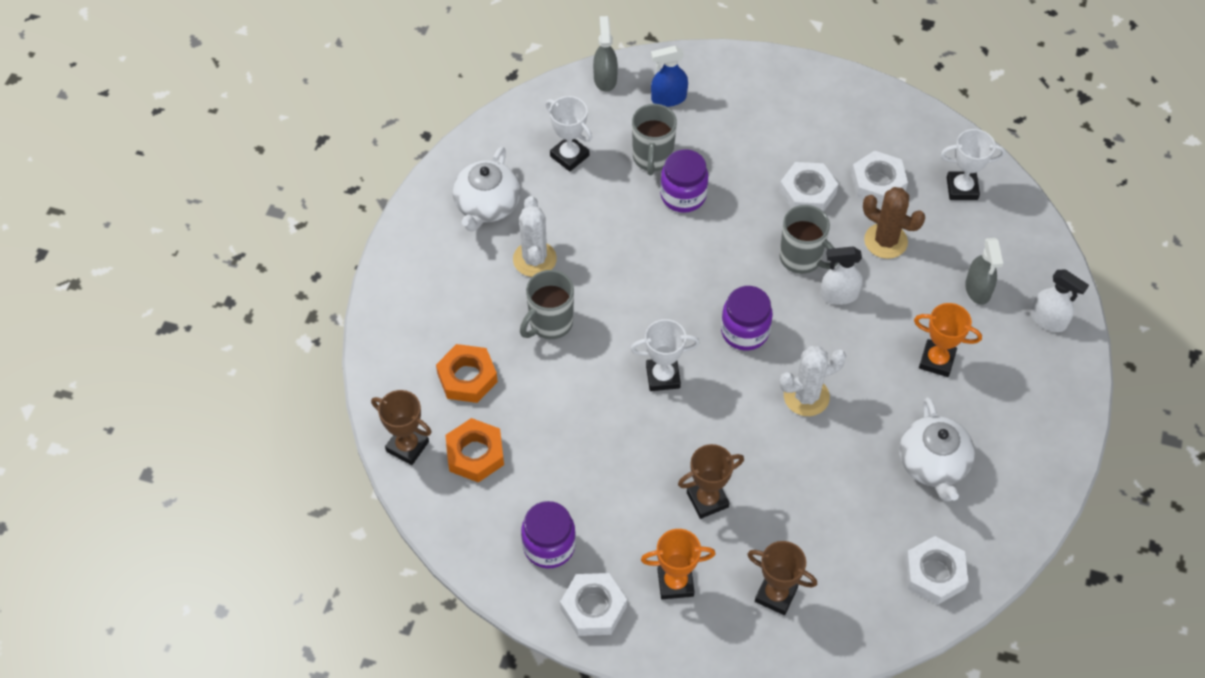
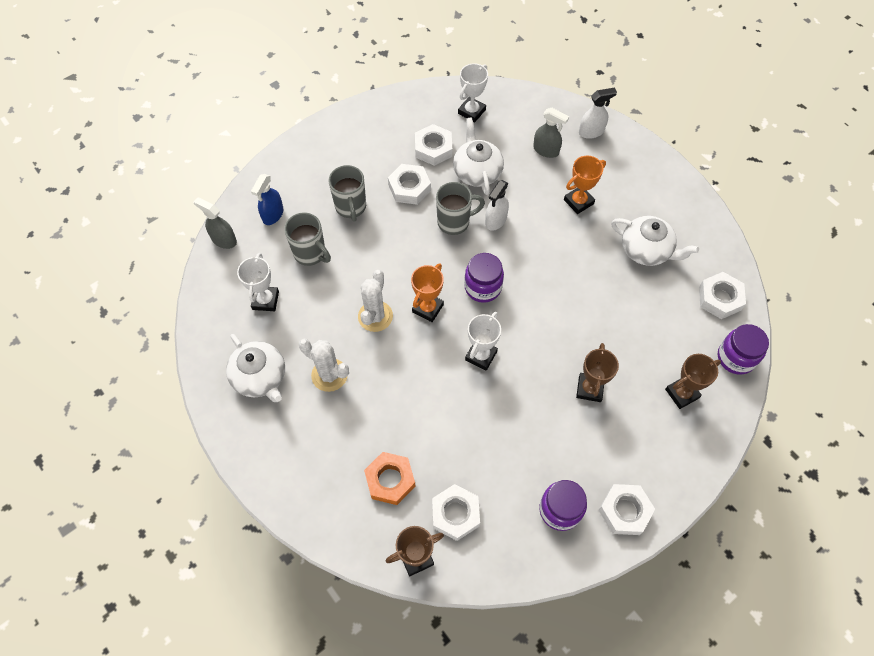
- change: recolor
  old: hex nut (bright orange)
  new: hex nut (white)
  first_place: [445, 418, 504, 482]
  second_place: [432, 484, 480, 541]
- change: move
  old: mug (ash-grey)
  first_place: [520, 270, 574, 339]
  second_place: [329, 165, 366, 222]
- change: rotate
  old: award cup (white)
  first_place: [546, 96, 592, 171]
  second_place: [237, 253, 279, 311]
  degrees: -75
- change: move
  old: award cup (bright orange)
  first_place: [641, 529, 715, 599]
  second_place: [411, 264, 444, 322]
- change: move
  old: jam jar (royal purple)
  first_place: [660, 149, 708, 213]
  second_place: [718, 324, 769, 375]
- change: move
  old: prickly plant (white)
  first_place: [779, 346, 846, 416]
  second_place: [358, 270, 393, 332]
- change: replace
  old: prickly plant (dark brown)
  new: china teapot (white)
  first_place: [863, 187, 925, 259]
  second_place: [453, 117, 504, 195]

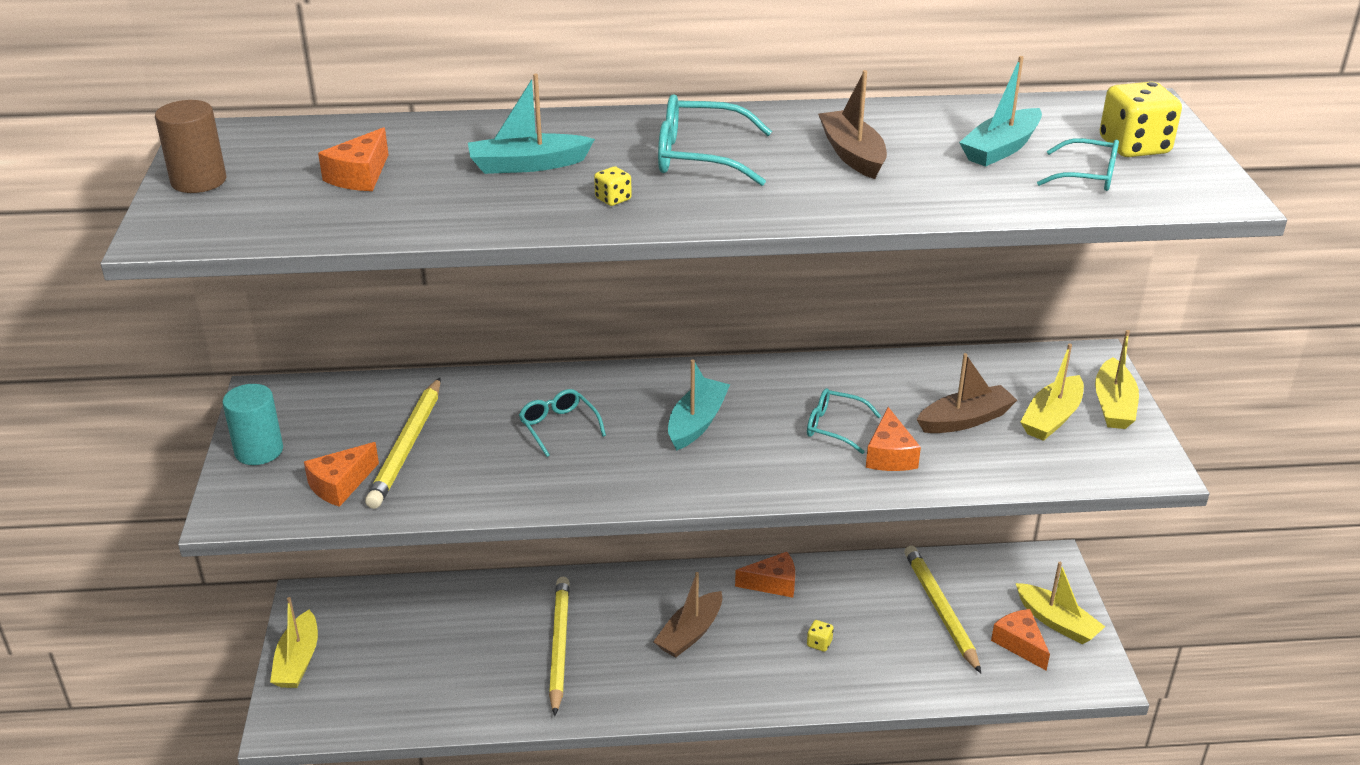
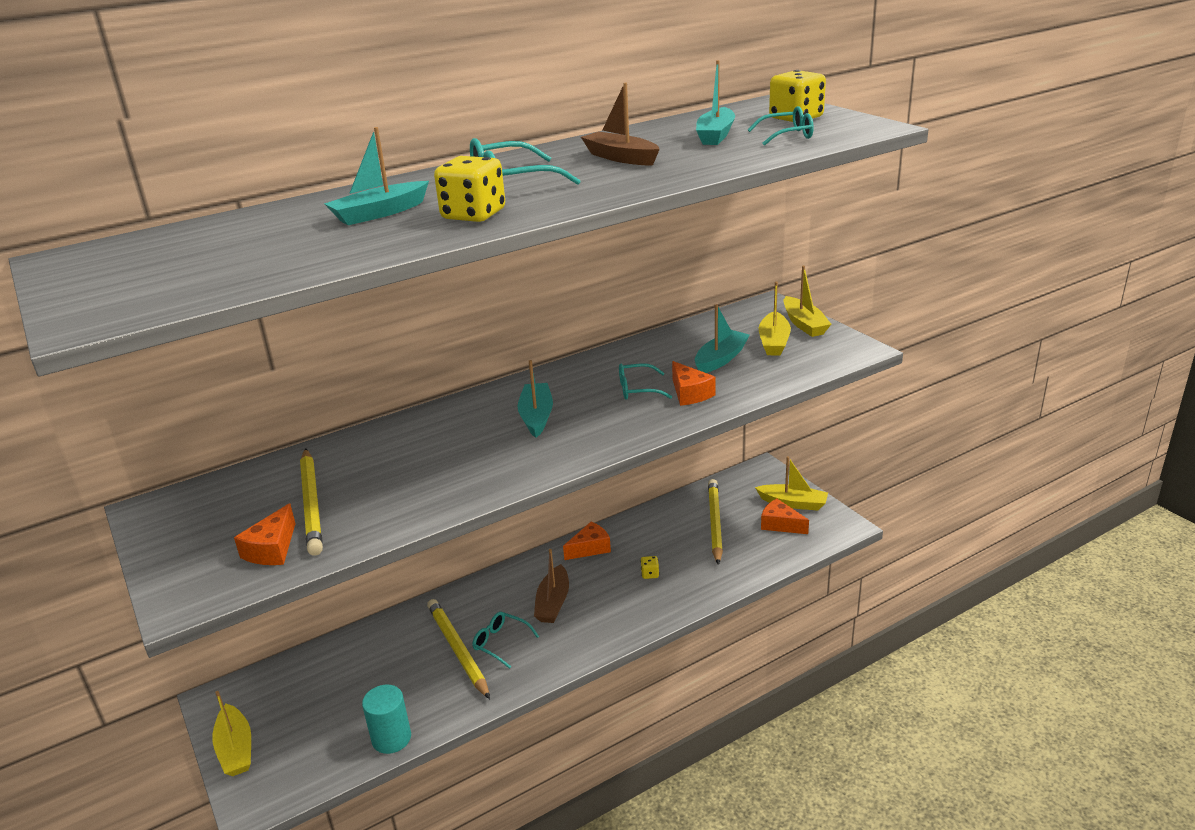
- change: delete
  old: cylinder (dark brown)
  first_place: [155, 100, 226, 193]
- change: move
  old: cylinder (aqua)
  first_place: [222, 384, 283, 465]
  second_place: [362, 685, 411, 754]
- change: delete
  old: cheese wedge (bright orange)
  first_place: [318, 127, 389, 191]
- change: move
  old: spectacles (aqua)
  first_place: [519, 389, 606, 457]
  second_place: [472, 612, 539, 669]
- change: resize
  old: die (golden)
  first_place: [594, 166, 632, 206]
  second_place: [434, 156, 505, 222]
  factor: 2.15
- change: rotate
  old: lead pencil (golden)
  first_place: [904, 546, 981, 673]
  second_place: [708, 479, 723, 565]
  degrees: 45
- change: recolor
  old: boat (dark brown)
  new: boat (aqua)
  first_place: [917, 353, 1017, 433]
  second_place: [695, 304, 750, 373]

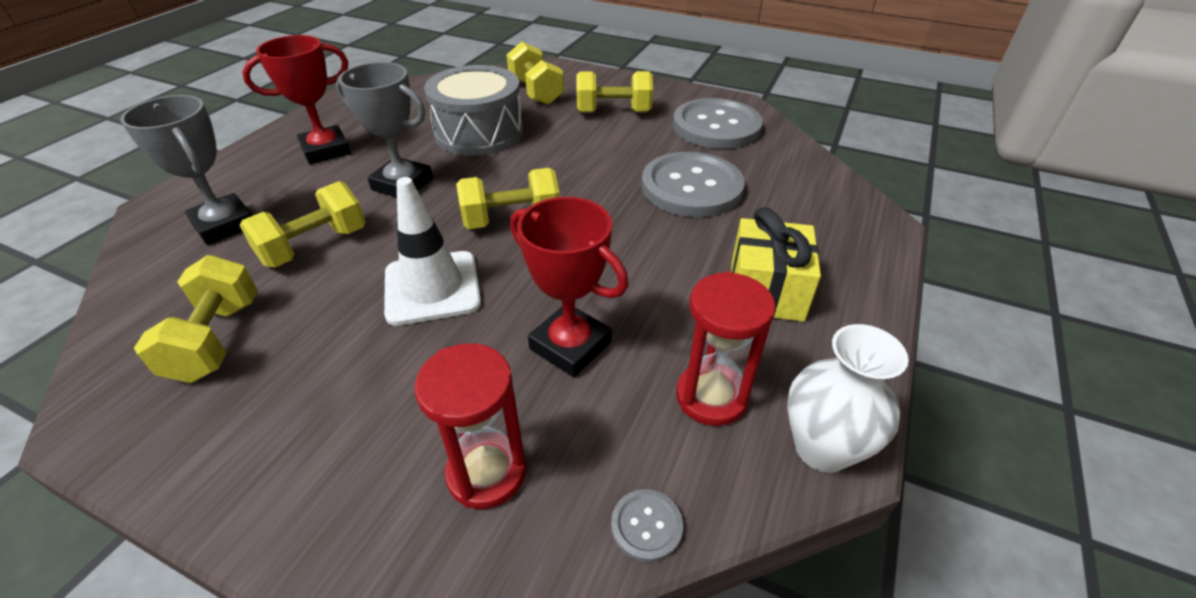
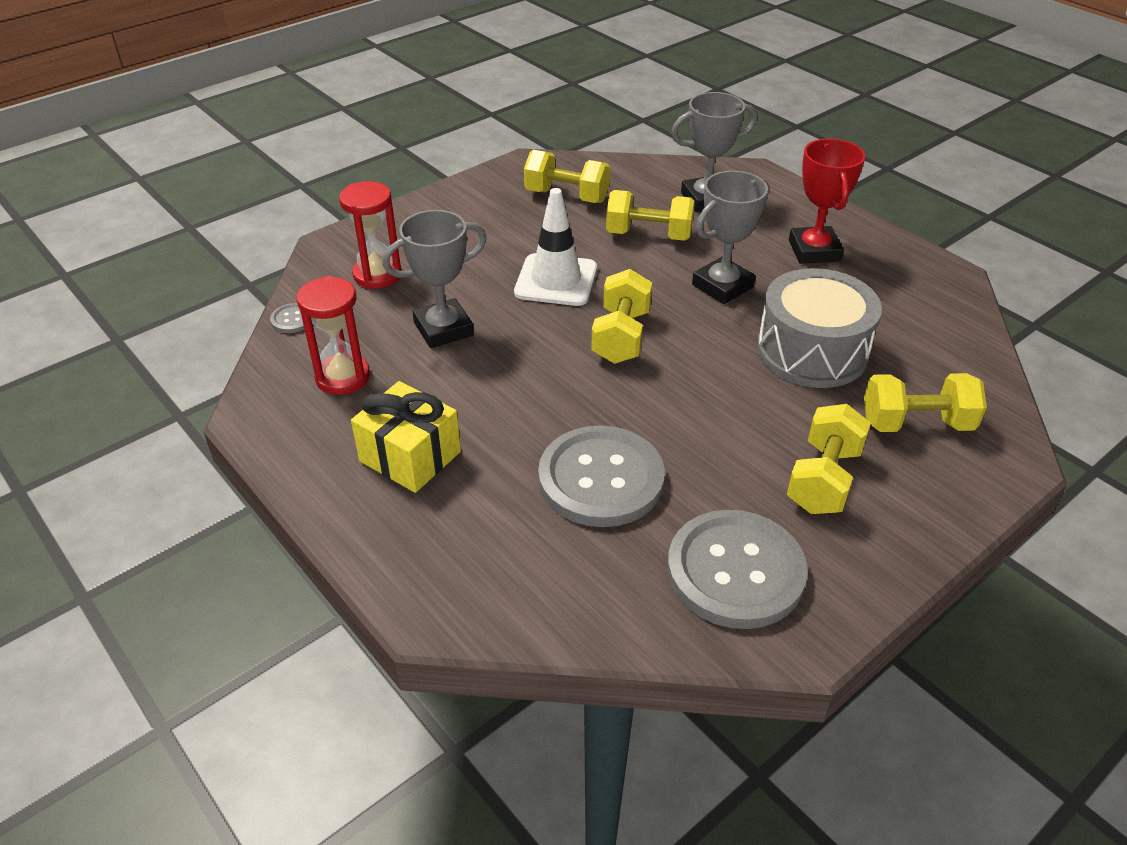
- change: rotate
  old: hand weight (golden)
  first_place: [240, 181, 365, 267]
  second_place: [606, 190, 695, 241]
  degrees: -60
- change: recolor
  old: award cup (crimson)
  new: award cup (ash-grey)
  first_place: [510, 197, 629, 377]
  second_place: [382, 210, 487, 348]
- change: delete
  old: tall vase (white)
  first_place: [787, 324, 909, 473]

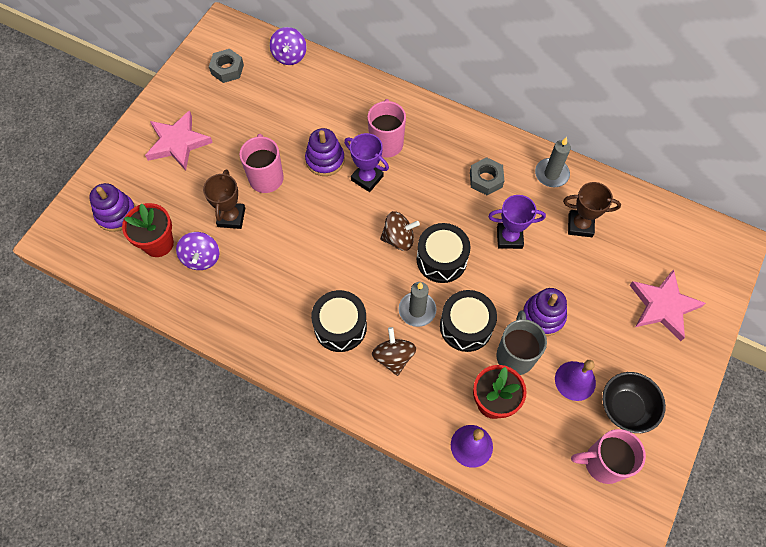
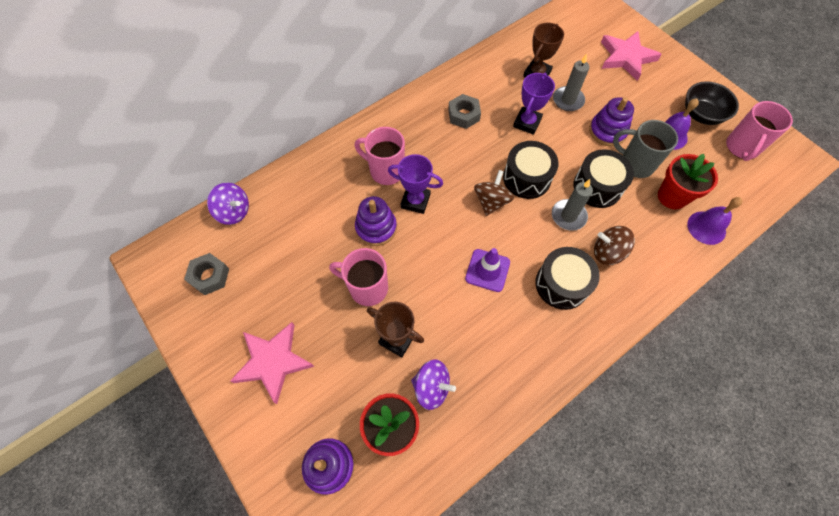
- change: rotate
  old: award cup (royal purple)
  first_place: [344, 133, 389, 192]
  second_place: [388, 154, 443, 214]
  degrees: 45
- change: move
  old: pillar candle (ash-grey)
  first_place: [535, 137, 571, 187]
  second_place: [553, 54, 589, 111]
- change: insert
  new: road cone (royal purple)
  second_place: [465, 248, 510, 292]

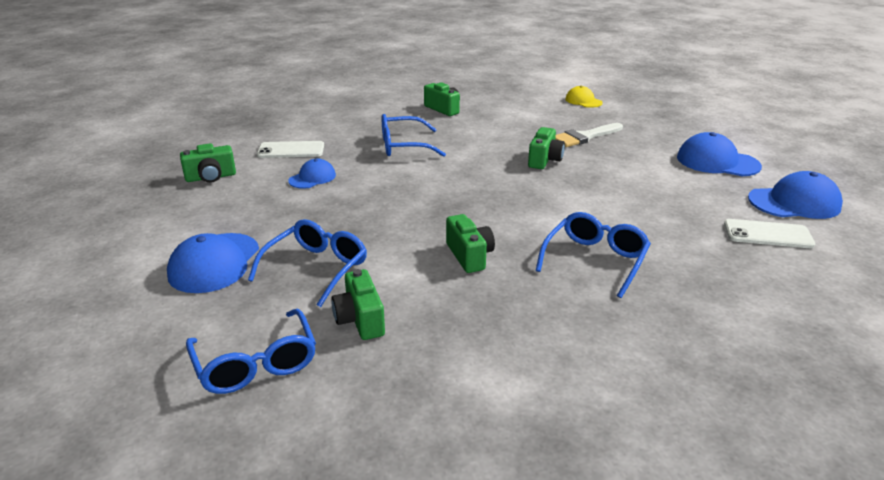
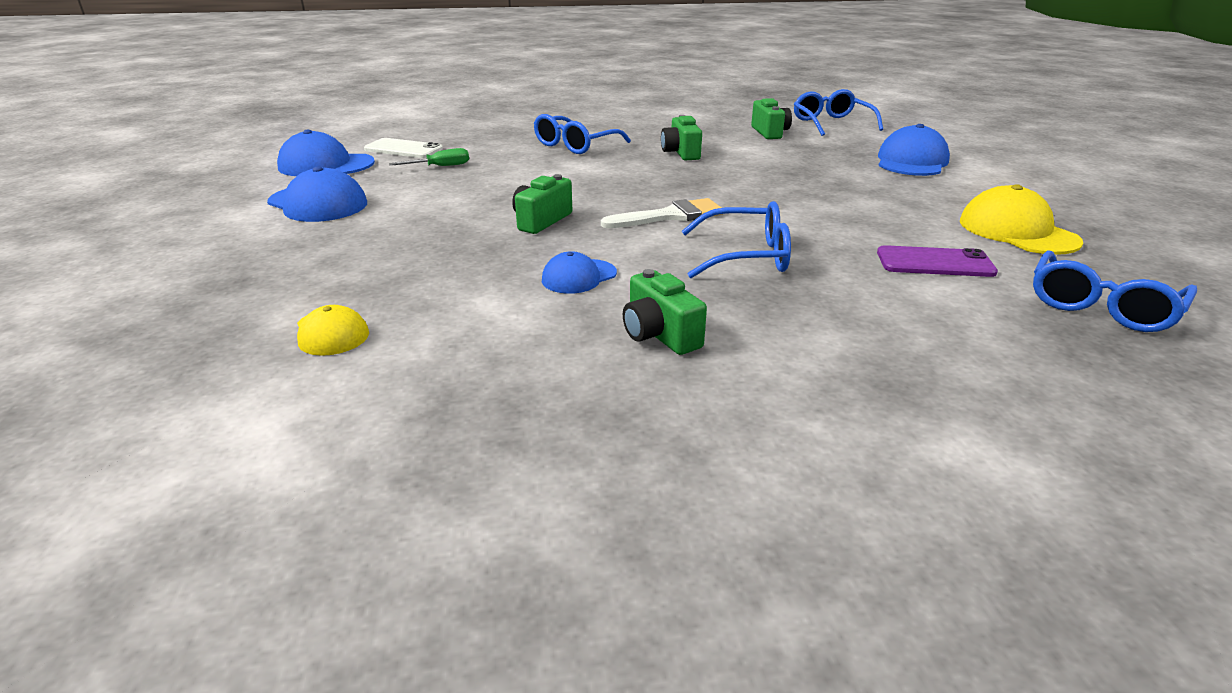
- change: replace
  old: compact camera (emerald)
  new: baseball cap (golden)
  first_place: [180, 143, 236, 183]
  second_place: [960, 184, 1083, 255]
- change: move
  old: spectacles (royal blue)
  first_place: [248, 219, 367, 307]
  second_place: [1033, 250, 1197, 332]
- change: recolor
  old: phone (white)
  new: phone (royal purple)
  first_place: [257, 141, 324, 158]
  second_place: [877, 245, 998, 277]
- change: move
  old: baseball cap (royal blue)
  first_place: [288, 159, 336, 189]
  second_place: [542, 251, 617, 294]
- change: move
  old: paintbrush (white)
  first_place: [555, 123, 623, 147]
  second_place: [601, 198, 723, 228]
- change: insert
  new: hand screwdriver (emerald)
  second_place: [389, 148, 469, 166]

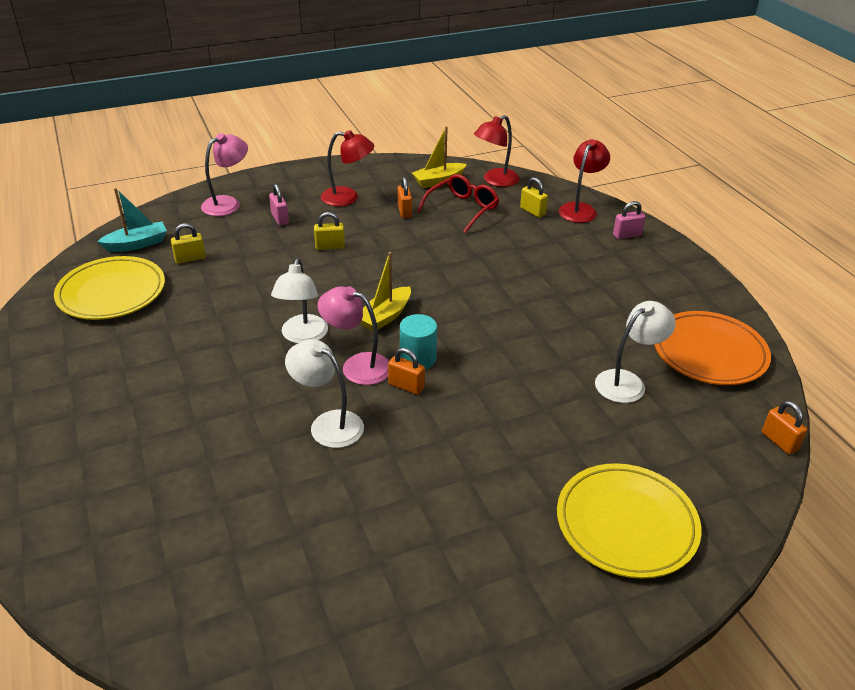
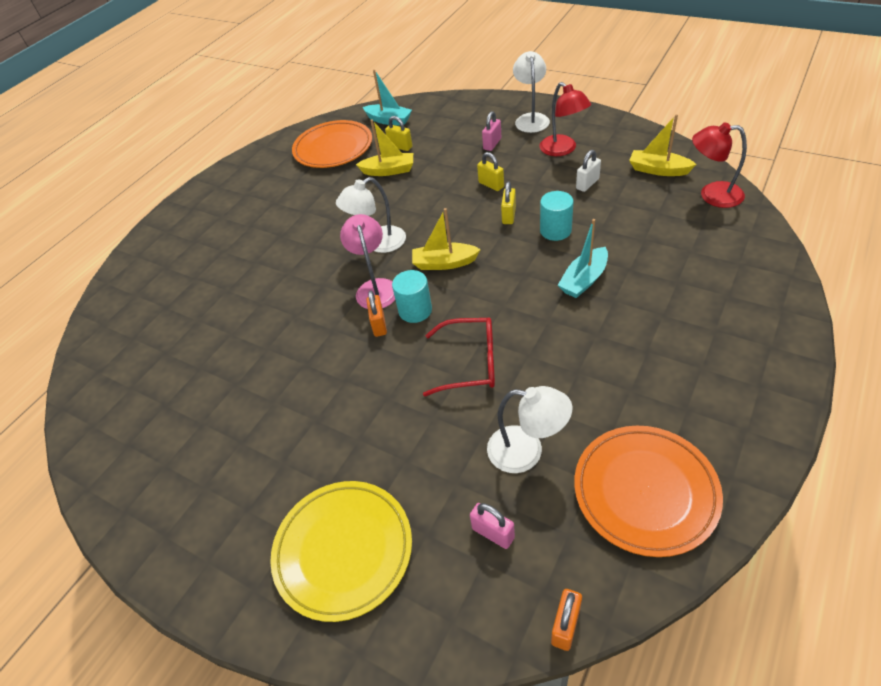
- change: recolor
  old: flat dish (golden)
  new: flat dish (bright orange)
  first_place: [54, 256, 165, 320]
  second_place: [292, 120, 372, 168]
- change: delete
  old: reading lamp (pink)
  first_place: [201, 133, 248, 216]
- change: move
  old: reading lamp (white)
  first_place: [285, 339, 364, 448]
  second_place: [513, 51, 550, 133]
- change: recolor
  old: small lock (bright orange)
  new: small lock (white)
  first_place: [397, 177, 412, 218]
  second_place: [576, 150, 601, 192]
- change: move
  old: spectacles (crimson)
  first_place: [417, 174, 499, 233]
  second_place: [423, 317, 495, 396]
- change: move
  old: small lock (golden)
  first_place: [520, 177, 548, 218]
  second_place: [501, 181, 516, 224]
- change: delete
  old: reading lamp (crimson)
  first_place: [559, 139, 610, 223]
- change: move
  old: small lock (pink)
  first_place: [613, 201, 645, 239]
  second_place: [470, 503, 515, 549]
- change: insert
  new: boat (golden)
  second_place: [356, 120, 413, 176]
- change: insert
  new: cylinder (aqua)
  second_place: [540, 191, 573, 241]
- change: insert
  new: boat (aqua)
  second_place: [558, 219, 608, 298]

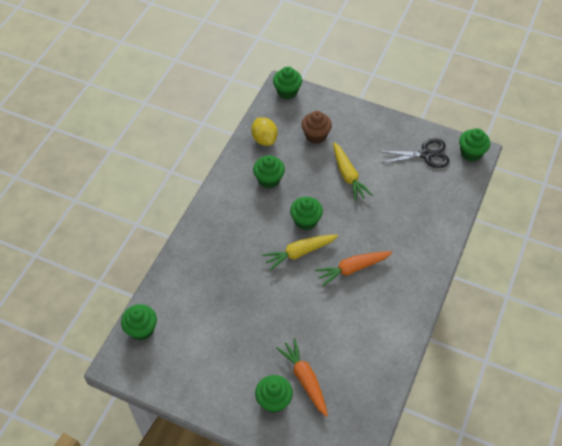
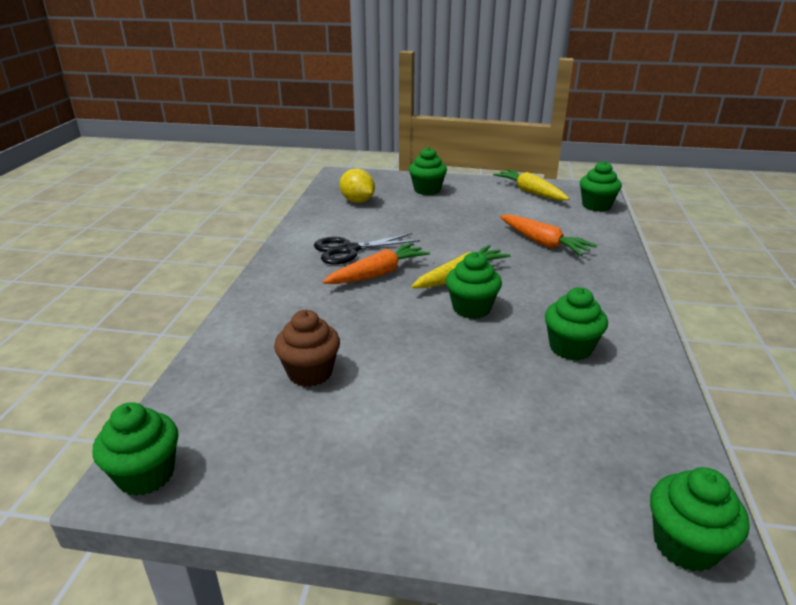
- change: move
  old: toy lemon (golden)
  first_place: [251, 117, 278, 146]
  second_place: [339, 169, 375, 203]
- change: move
  old: root vegetable (bright orange)
  first_place: [276, 338, 328, 417]
  second_place: [500, 215, 597, 256]
- change: move
  old: cupcake (dark brown)
  first_place: [301, 111, 332, 144]
  second_place: [274, 310, 340, 387]
- change: move
  old: root vegetable (golden)
  first_place: [333, 142, 372, 201]
  second_place: [493, 169, 570, 201]
- change: move
  old: scissors (jet-black)
  first_place: [378, 139, 450, 168]
  second_place: [314, 233, 420, 264]

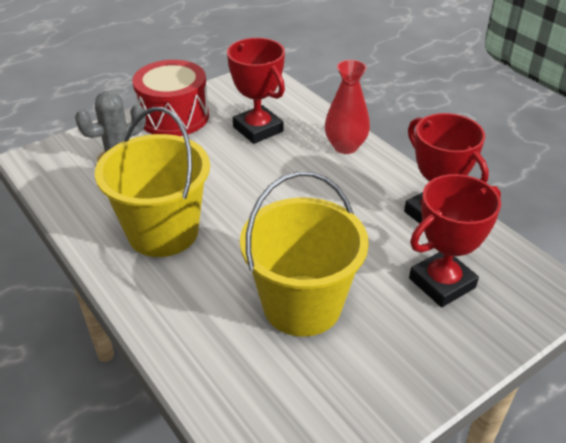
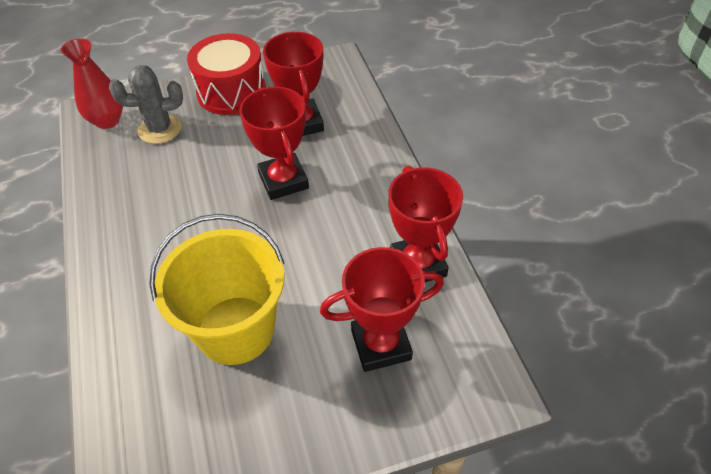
- change: delete
  old: pail (golden)
  first_place: [95, 107, 210, 257]
- change: move
  old: tall vase (crimson)
  first_place: [325, 60, 370, 154]
  second_place: [61, 38, 123, 129]
- change: insert
  new: award cup (crimson)
  second_place: [239, 87, 309, 200]

